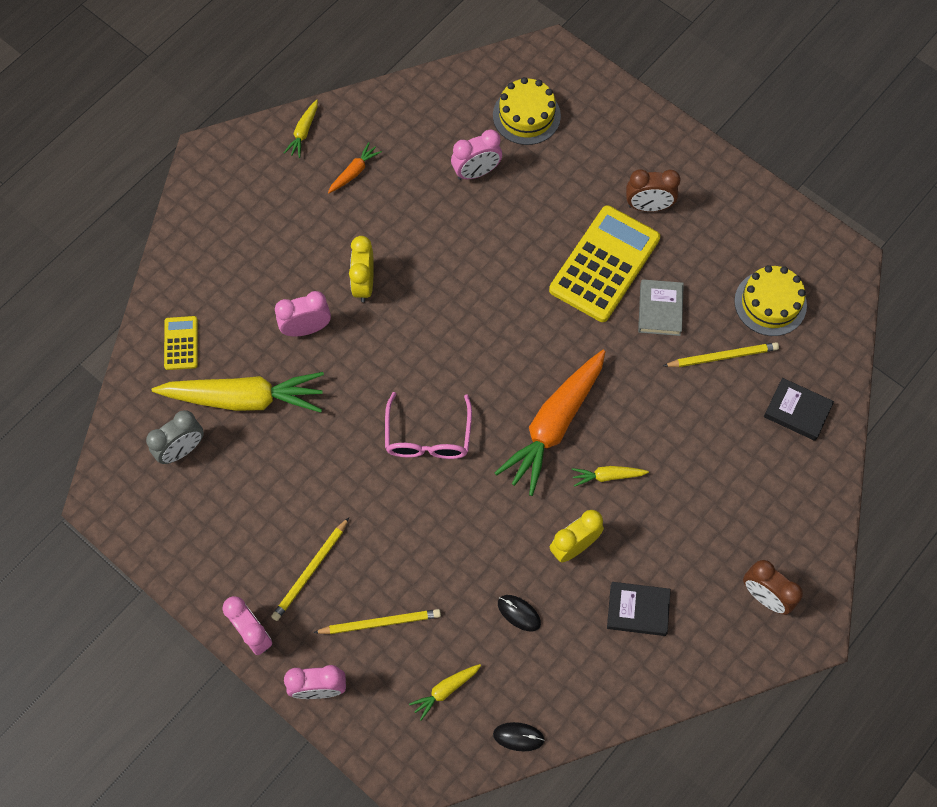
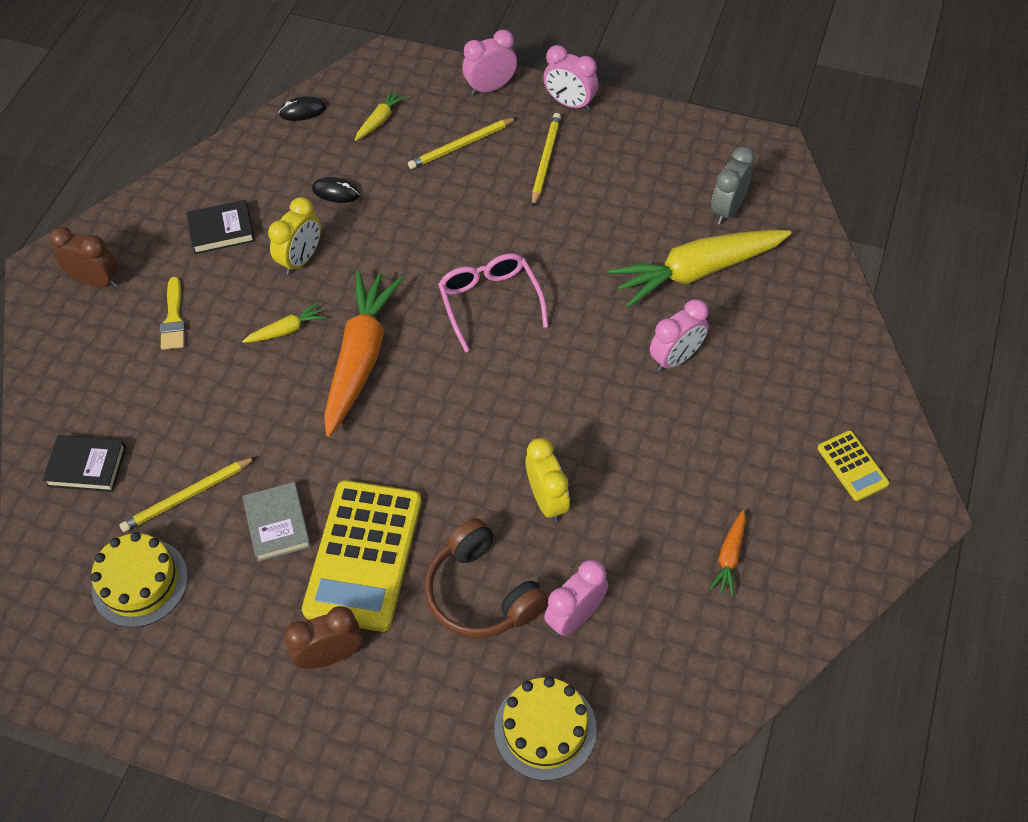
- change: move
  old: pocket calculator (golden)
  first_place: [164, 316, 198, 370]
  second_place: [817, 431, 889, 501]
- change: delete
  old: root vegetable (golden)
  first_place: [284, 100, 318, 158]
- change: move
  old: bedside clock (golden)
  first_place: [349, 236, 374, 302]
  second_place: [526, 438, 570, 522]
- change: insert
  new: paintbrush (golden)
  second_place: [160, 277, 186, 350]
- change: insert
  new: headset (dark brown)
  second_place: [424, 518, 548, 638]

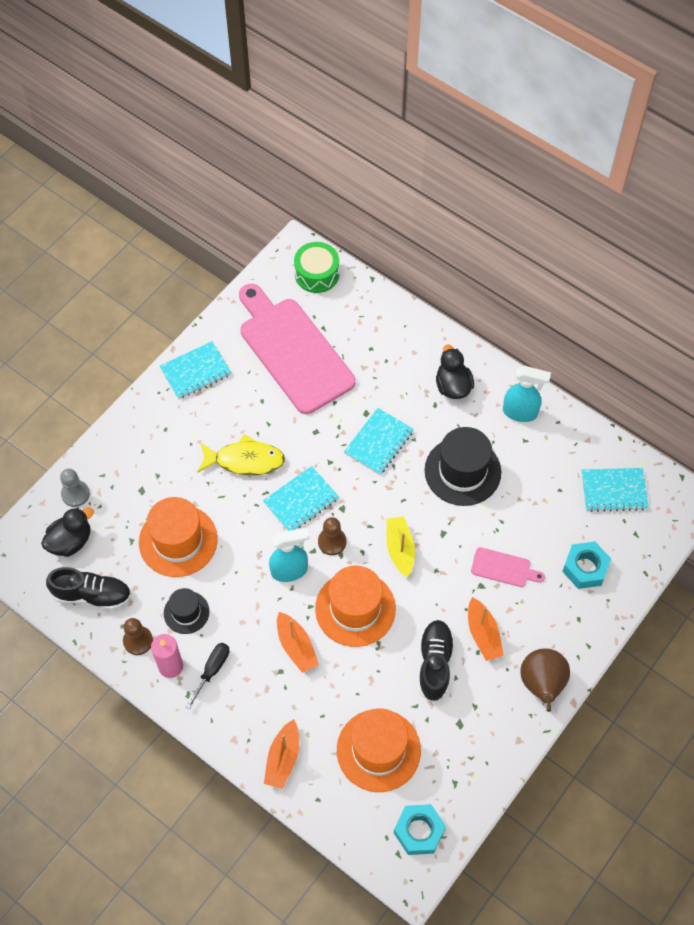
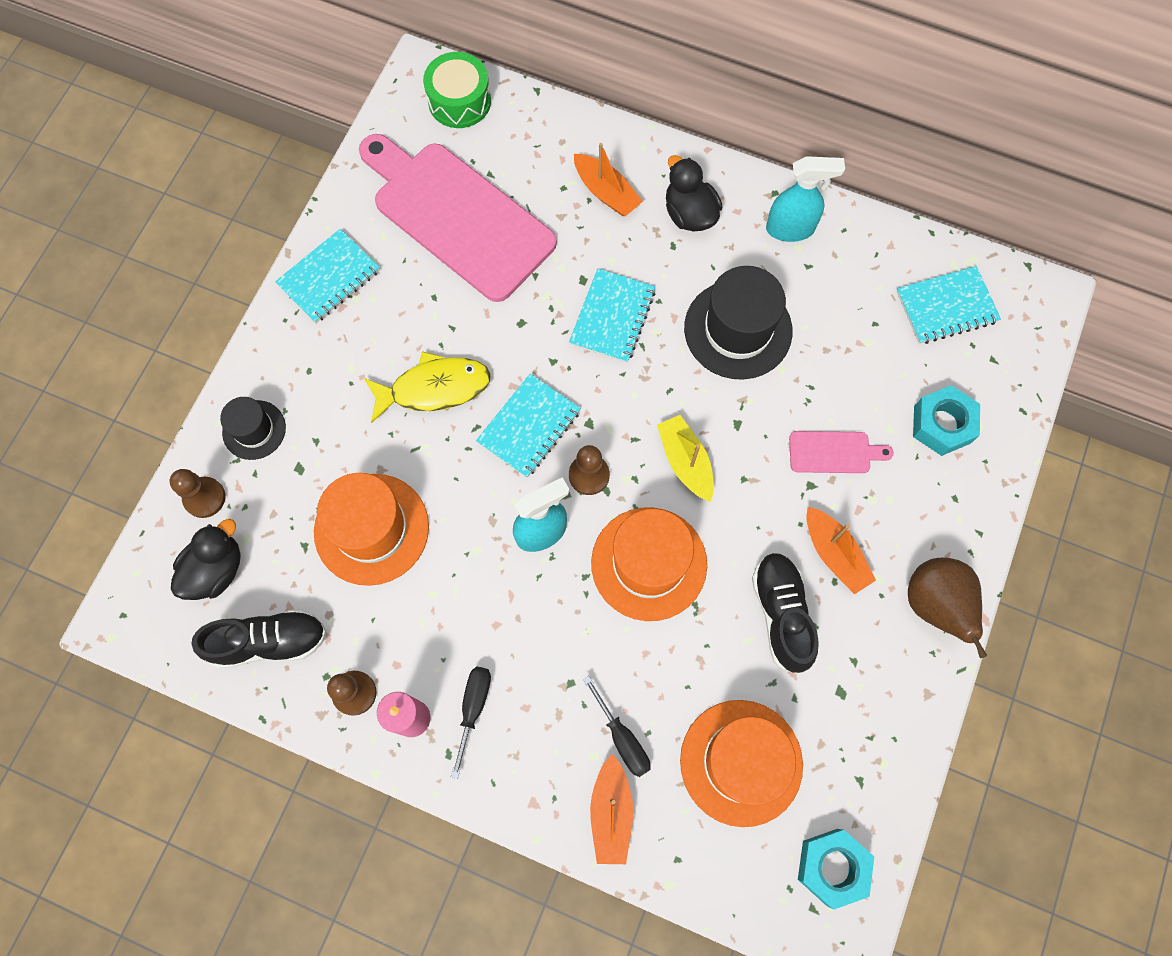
- change: recolor
  old: chess pawn (ash-grey)
  new: chess pawn (dark brown)
  first_place: [60, 469, 90, 507]
  second_place: [170, 469, 225, 518]
- change: move
  old: tall hat (jet-black)
  first_place: [164, 588, 209, 634]
  second_place: [220, 397, 286, 460]
- change: move
  old: boat (bright orange)
  first_place: [277, 612, 319, 673]
  second_place: [574, 143, 643, 216]
- change: insert
  new: hand screwdriver (jet-black)
  second_place: [583, 676, 651, 777]

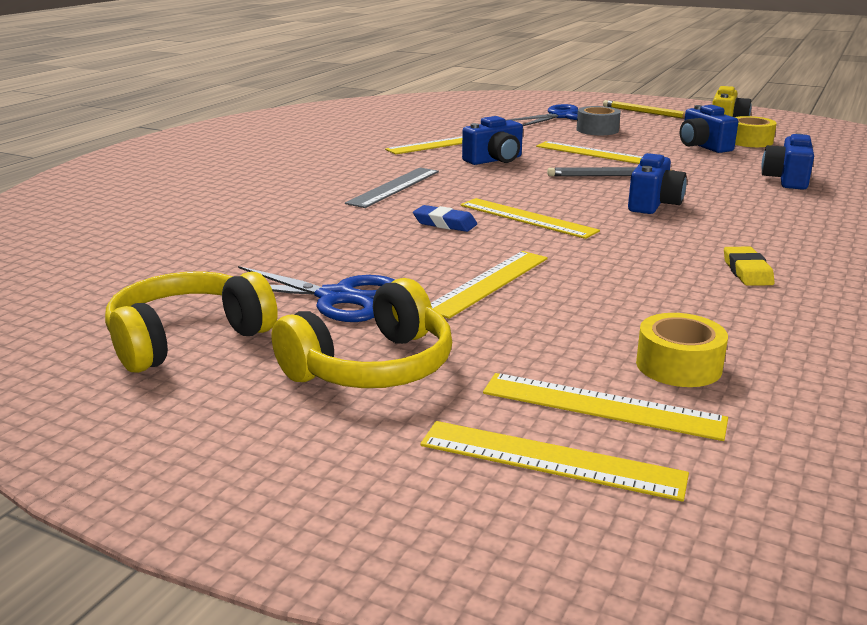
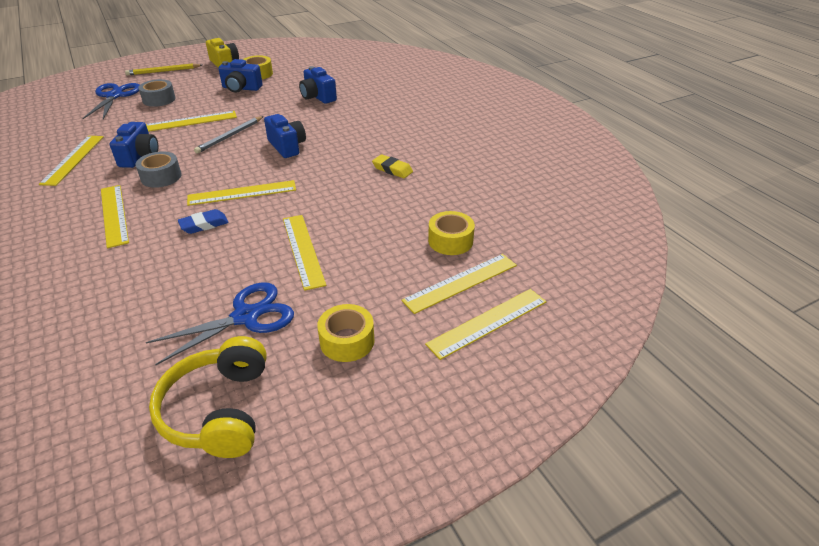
- change: replace
  old: headset (golden)
  new: sticky tape (golden)
  first_place: [271, 278, 452, 388]
  second_place: [317, 304, 374, 362]
- change: recolor
  old: ruler (ash-grey)
  new: ruler (golden)
  first_place: [345, 168, 439, 208]
  second_place: [101, 185, 129, 248]
- change: insert
  new: sticky tape (ash-grey)
  second_place: [135, 151, 181, 188]

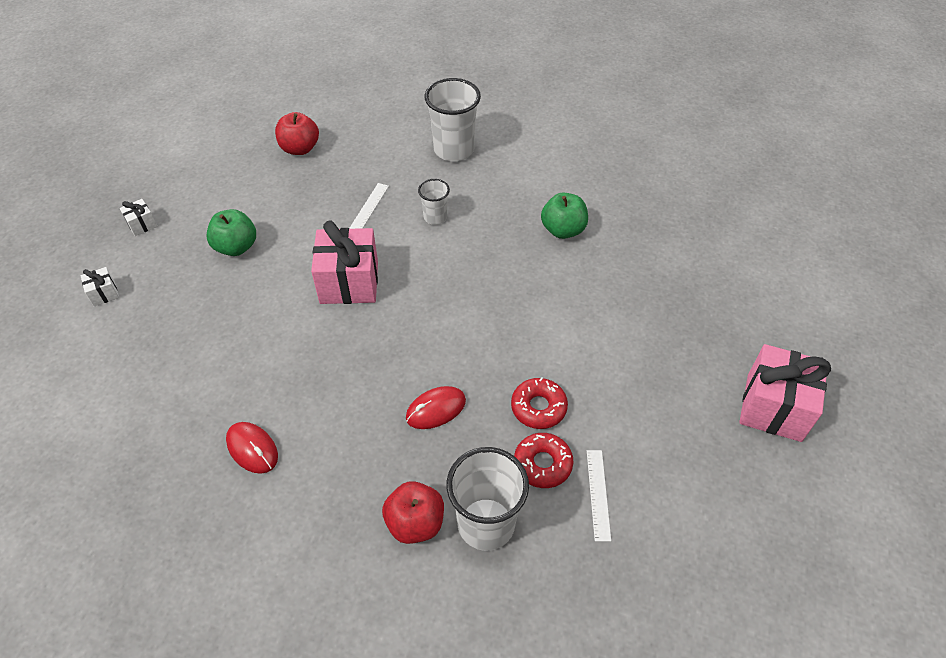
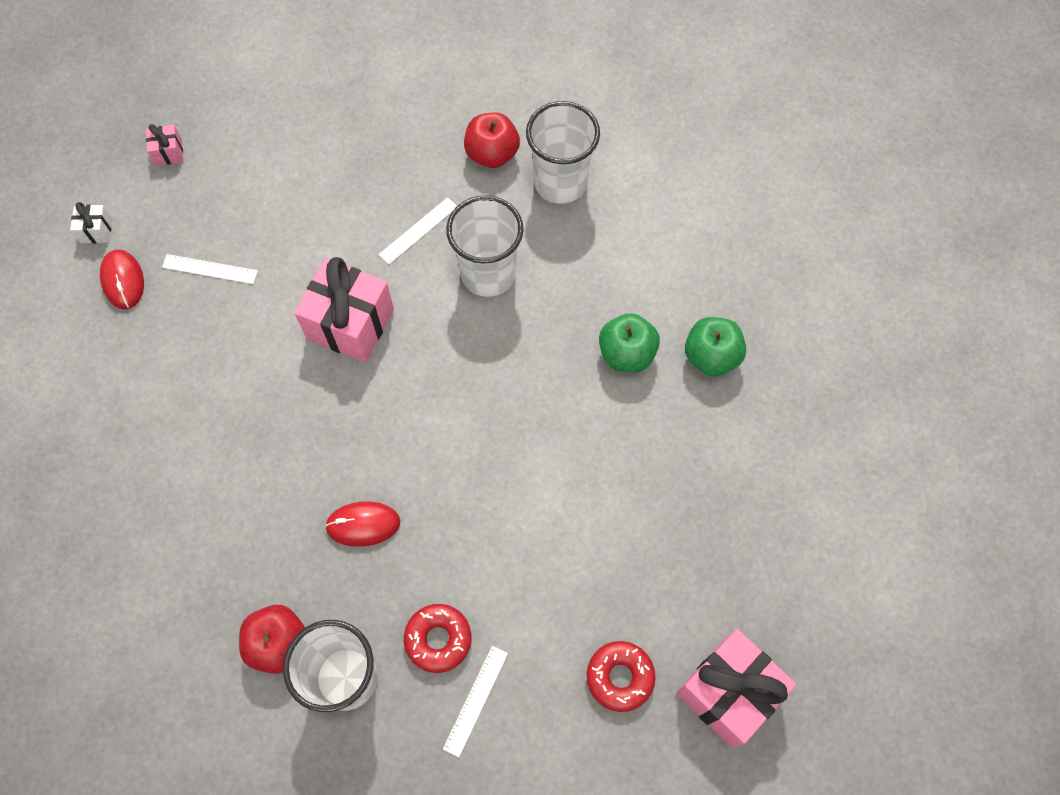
- change: recolor
  old: gift (white)
  new: gift (pink)
  first_place: [120, 199, 157, 236]
  second_place: [146, 124, 183, 166]
- change: move
  old: toy apple (emerald)
  first_place: [206, 209, 256, 256]
  second_place: [685, 317, 746, 376]
- change: move
  old: PC mouse (crimson)
  first_place: [226, 422, 278, 474]
  second_place: [100, 249, 144, 309]
- change: move
  old: toy apple (crimson)
  first_place: [275, 112, 319, 155]
  second_place: [464, 113, 520, 168]
- change: resize
  old: beaker (white)
  first_place: [418, 179, 450, 225]
  second_place: [446, 195, 524, 297]
  factor: 1.86
- change: move
  old: donut (crimson)
  first_place: [511, 377, 568, 429]
  second_place: [587, 641, 656, 712]
- change: insert
  new: ruler (white)
  second_place: [162, 254, 258, 284]

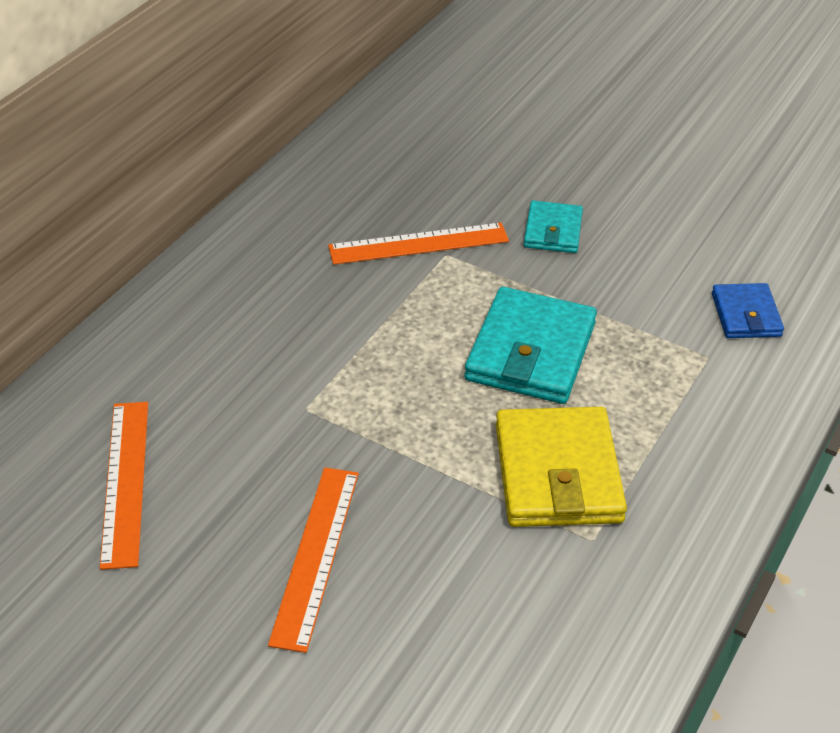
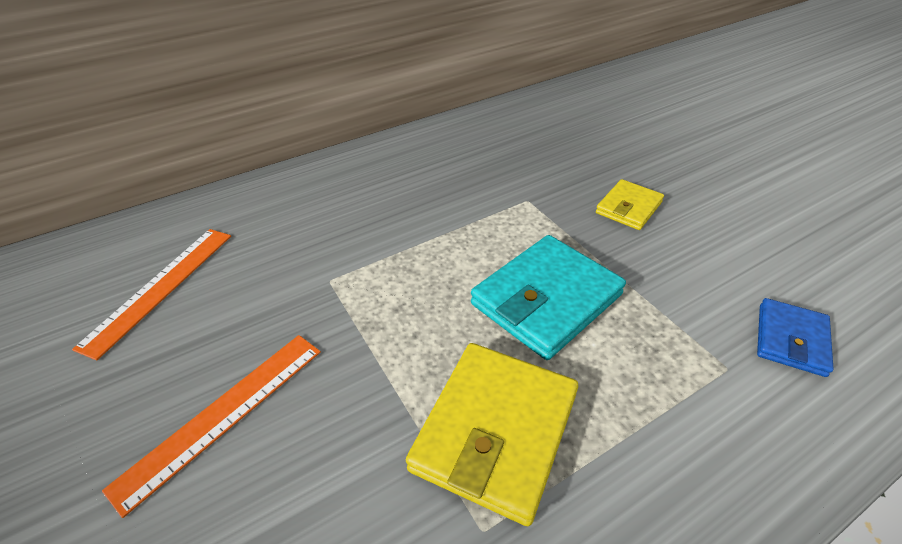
- change: delete
  old: ruler (bright orange)
  first_place: [328, 223, 509, 265]
- change: recolor
  old: wallet (aqua)
  new: wallet (golden)
  first_place: [524, 200, 583, 253]
  second_place: [596, 179, 664, 230]

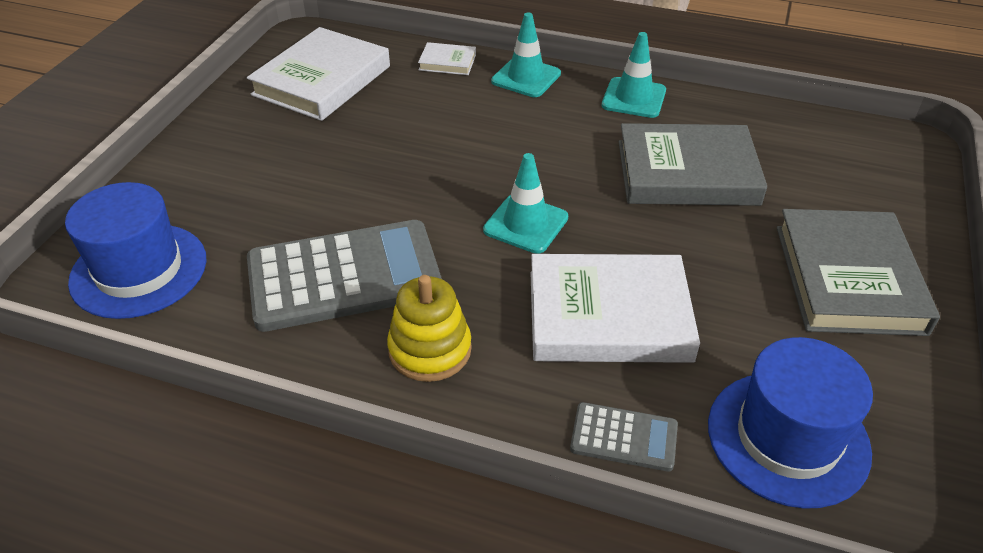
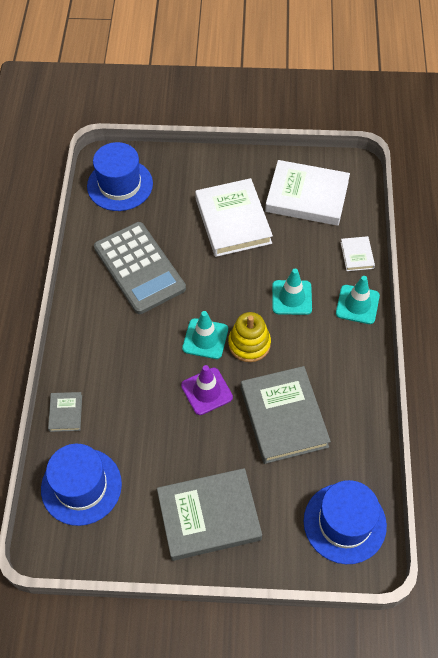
- change: move
  old: stacking rings (golden)
  first_place: [387, 275, 472, 382]
  second_place: [228, 312, 271, 362]
- change: move
  old: book (white)
  first_place: [530, 254, 700, 363]
  second_place: [195, 178, 273, 257]
- change: replace
  old: pocket calculator (ash-grey)
  new: book (ash-grey)
  first_place: [570, 402, 678, 472]
  second_place: [48, 392, 82, 432]
- change: move
  old: road cone (aqua)
  first_place: [602, 32, 666, 118]
  second_place: [272, 269, 312, 315]
- change: insert
  new: road cone (royal purple)
  second_place: [181, 365, 233, 415]
- change: insert
  new: tall hat (royal blue)
  second_place: [304, 480, 387, 564]

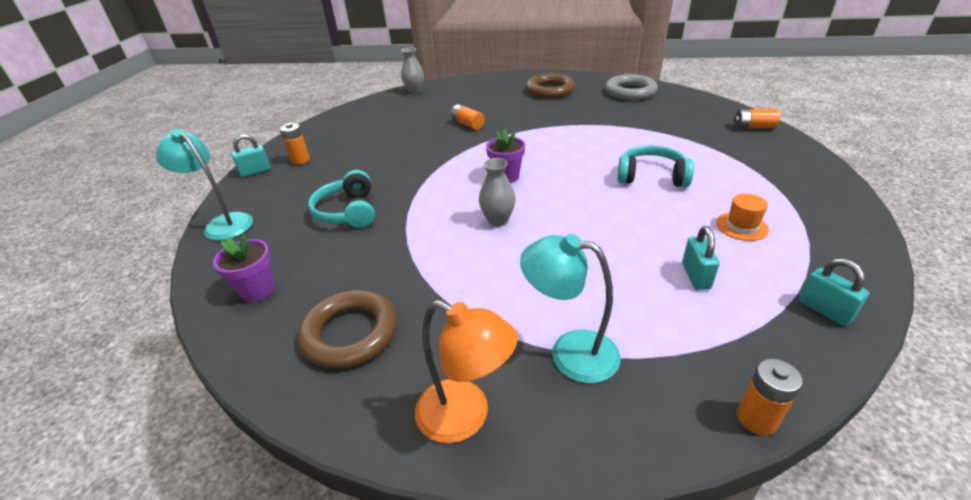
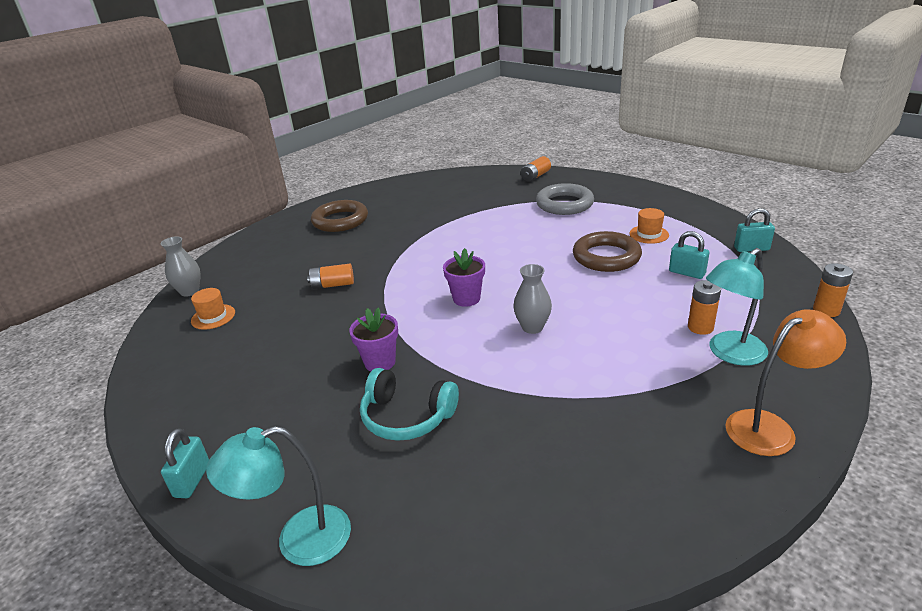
- change: move
  old: plant pot (royal purple)
  first_place: [213, 234, 275, 302]
  second_place: [349, 307, 398, 371]
- change: move
  old: power cell (bright orange)
  first_place: [280, 123, 310, 165]
  second_place: [688, 280, 721, 335]
- change: move
  old: torus (dark brown)
  first_place: [298, 290, 397, 369]
  second_place: [573, 231, 642, 272]
- change: move
  old: torus (ash-grey)
  first_place: [605, 74, 658, 100]
  second_place: [536, 183, 594, 215]
- change: delete
  old: headset (aqua)
  first_place: [617, 145, 694, 187]
- change: insert
  new: tall hat (bright orange)
  second_place: [191, 288, 235, 330]

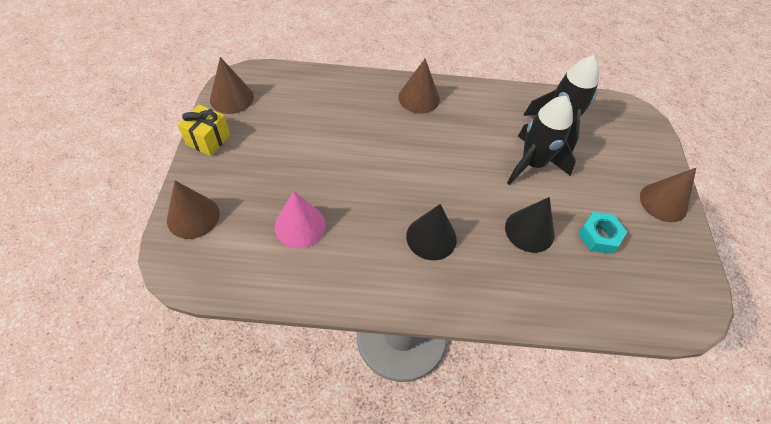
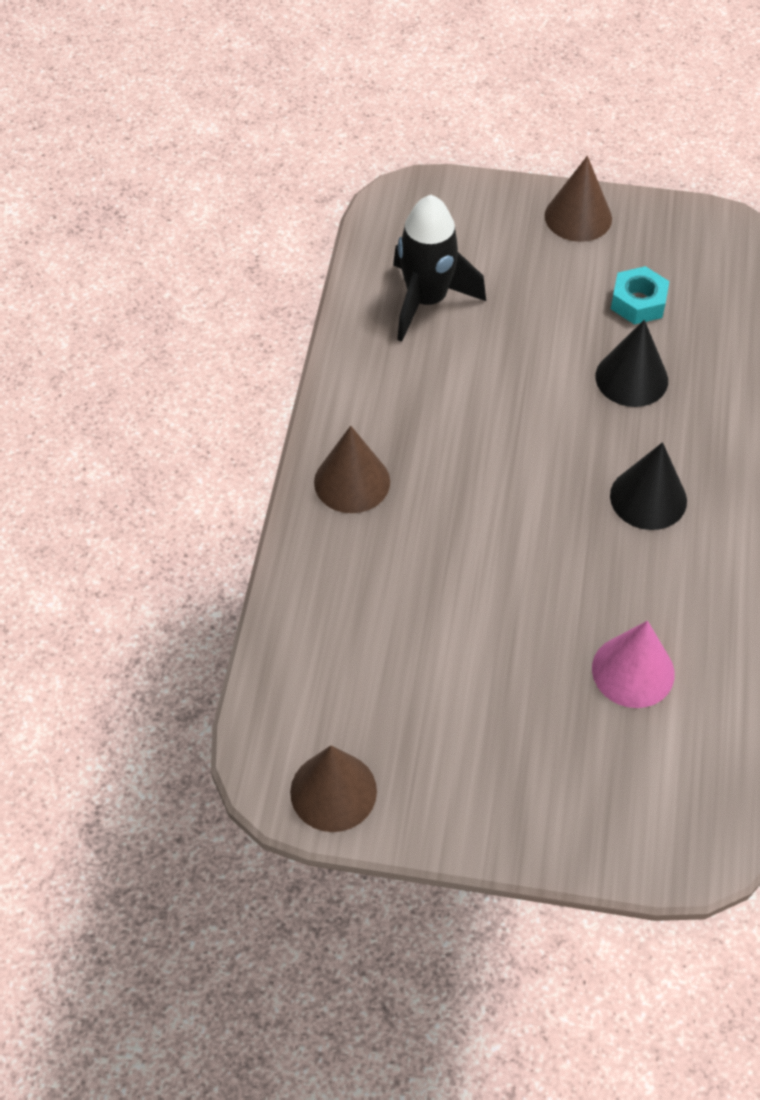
- change: delete
  old: cone shape (dark brown)
  first_place: [167, 181, 219, 239]
- change: delete
  old: gift (golden)
  first_place: [178, 104, 230, 156]
- change: delete
  old: rocket (jet-black)
  first_place: [507, 96, 576, 185]

